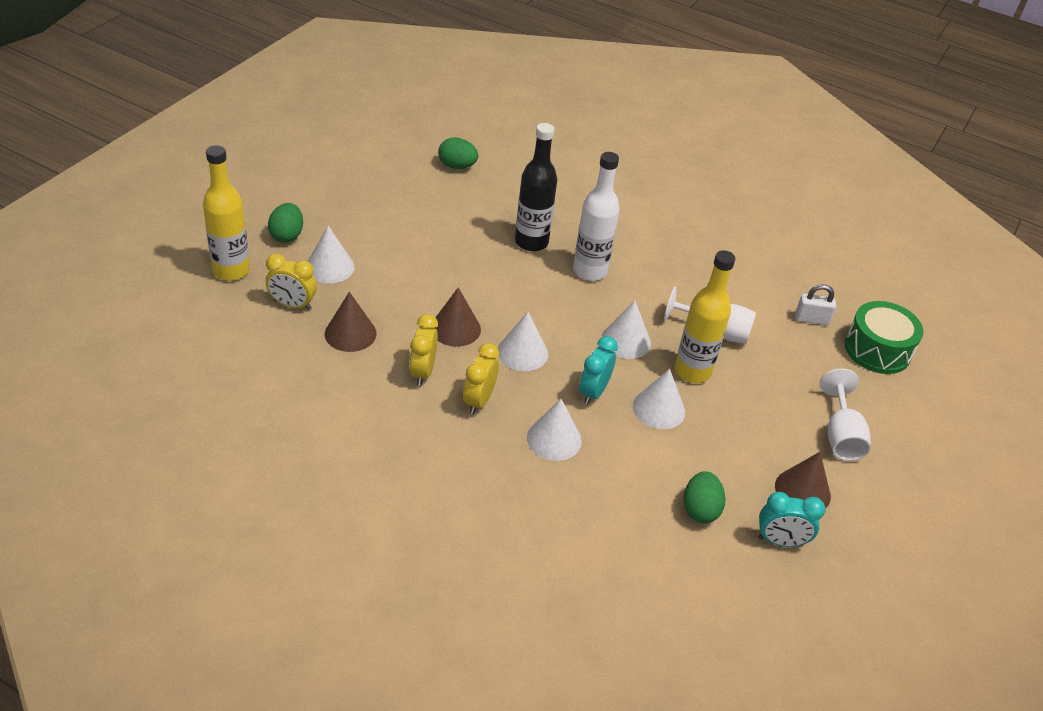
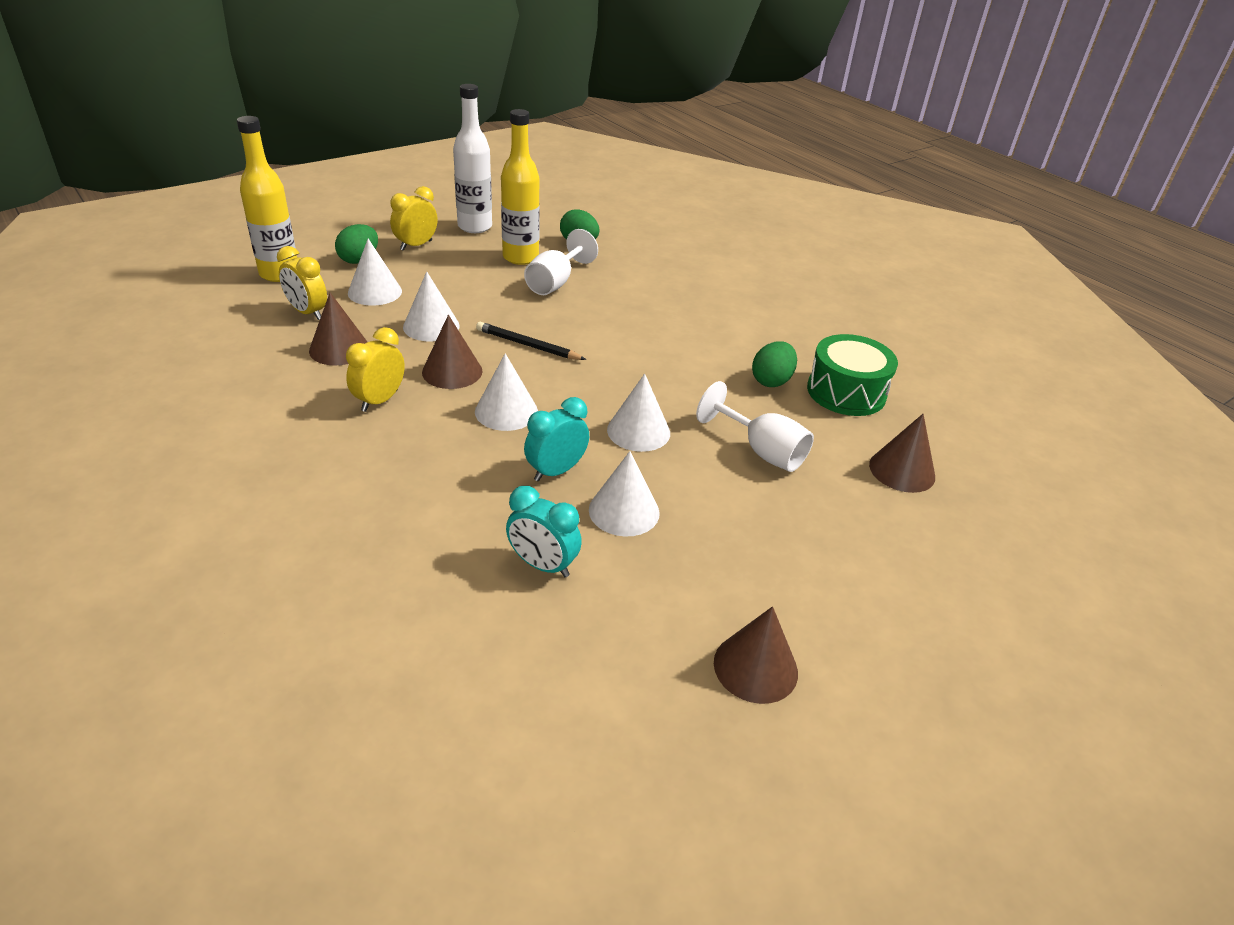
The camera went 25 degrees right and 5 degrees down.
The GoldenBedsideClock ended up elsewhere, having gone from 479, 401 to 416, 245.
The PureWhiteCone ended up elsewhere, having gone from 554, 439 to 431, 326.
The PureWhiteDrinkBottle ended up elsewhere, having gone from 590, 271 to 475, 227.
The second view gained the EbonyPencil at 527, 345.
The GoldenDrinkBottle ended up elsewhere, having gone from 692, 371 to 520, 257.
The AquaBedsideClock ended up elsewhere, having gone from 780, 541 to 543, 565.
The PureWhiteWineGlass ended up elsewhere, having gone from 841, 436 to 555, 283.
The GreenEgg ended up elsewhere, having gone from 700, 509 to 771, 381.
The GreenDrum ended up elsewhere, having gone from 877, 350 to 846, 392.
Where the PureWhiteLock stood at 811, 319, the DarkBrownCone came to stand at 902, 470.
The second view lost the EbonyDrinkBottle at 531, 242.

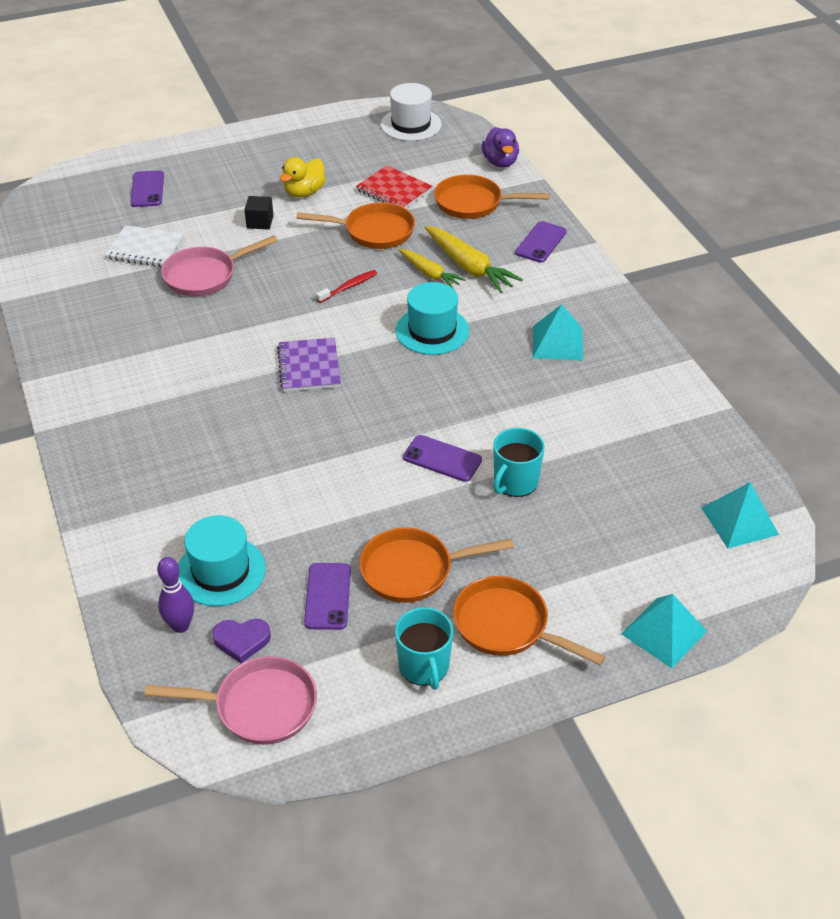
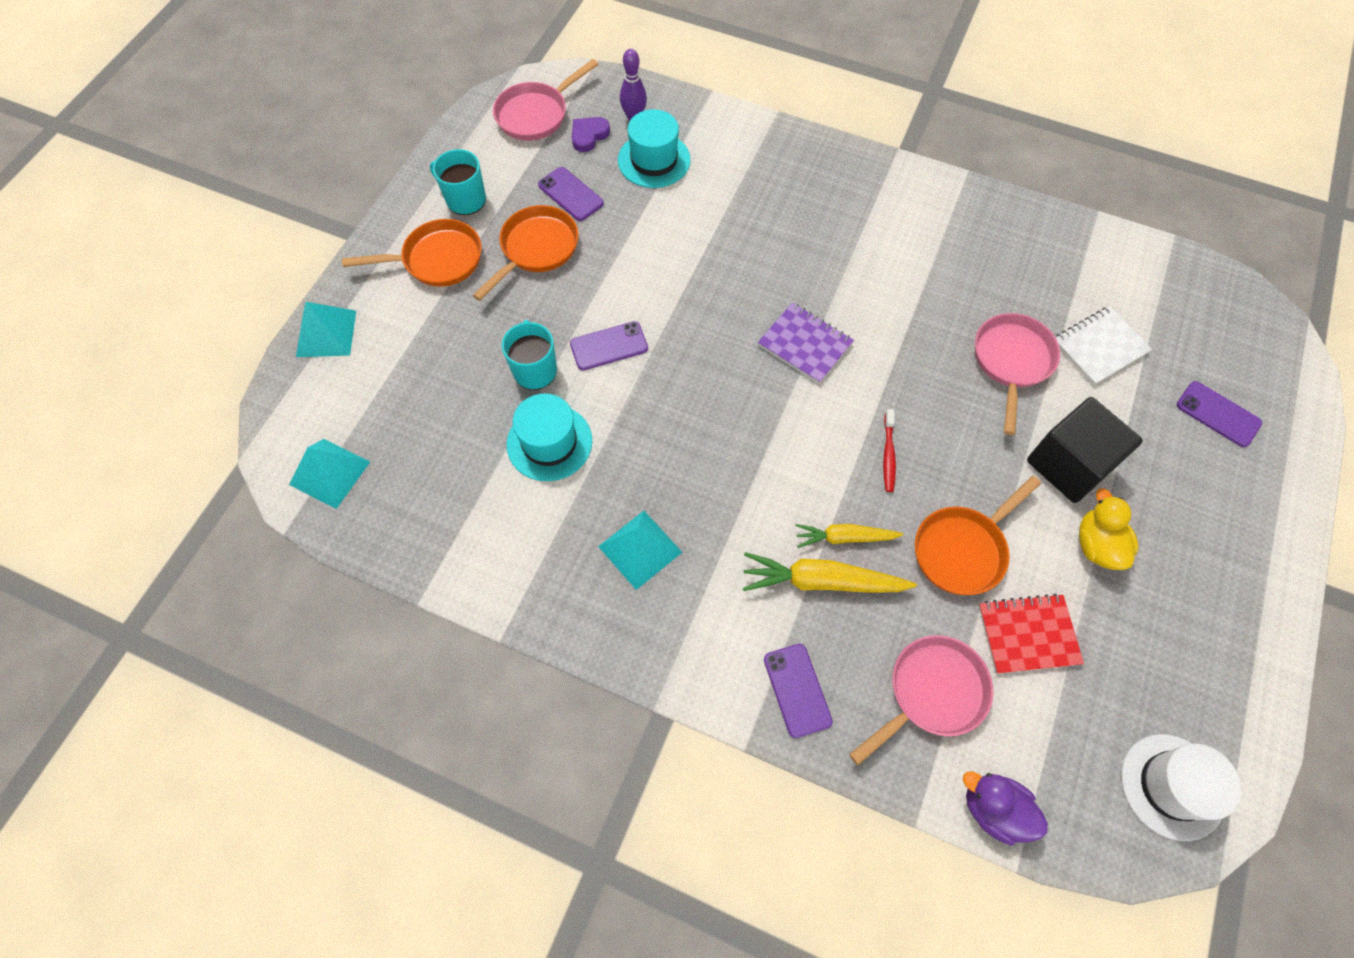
The camera went 135 degrees right and 20 degrees up.
The AquaTopHat ended up elsewhere, having gone from 432, 331 to 549, 442.
What was the OrangePan at 473, 203 turned into the RosyPan at 931, 693.
The size of the EbonyBlock at 260, 222 changed by a factor of 2.08.

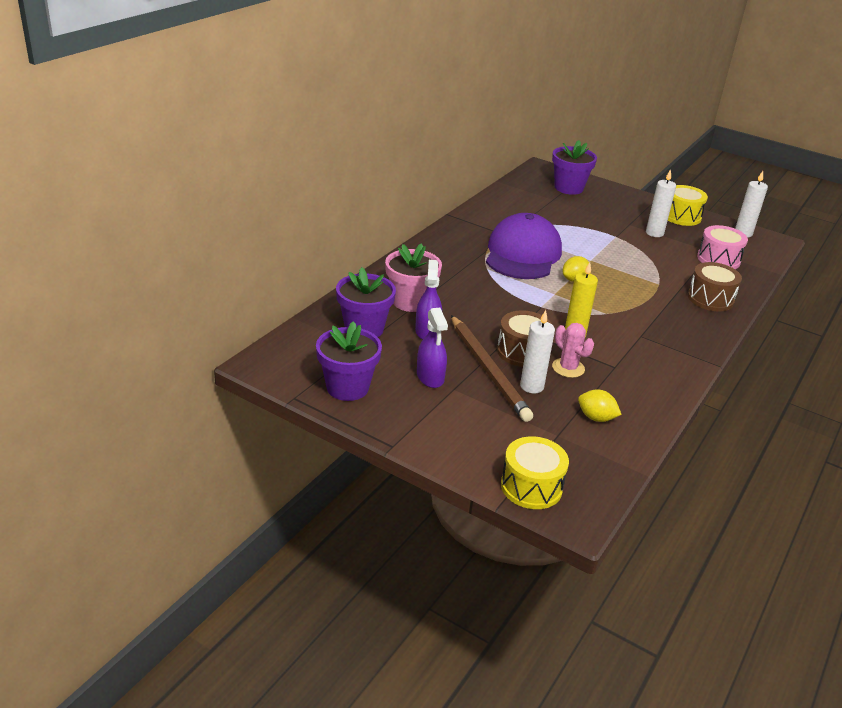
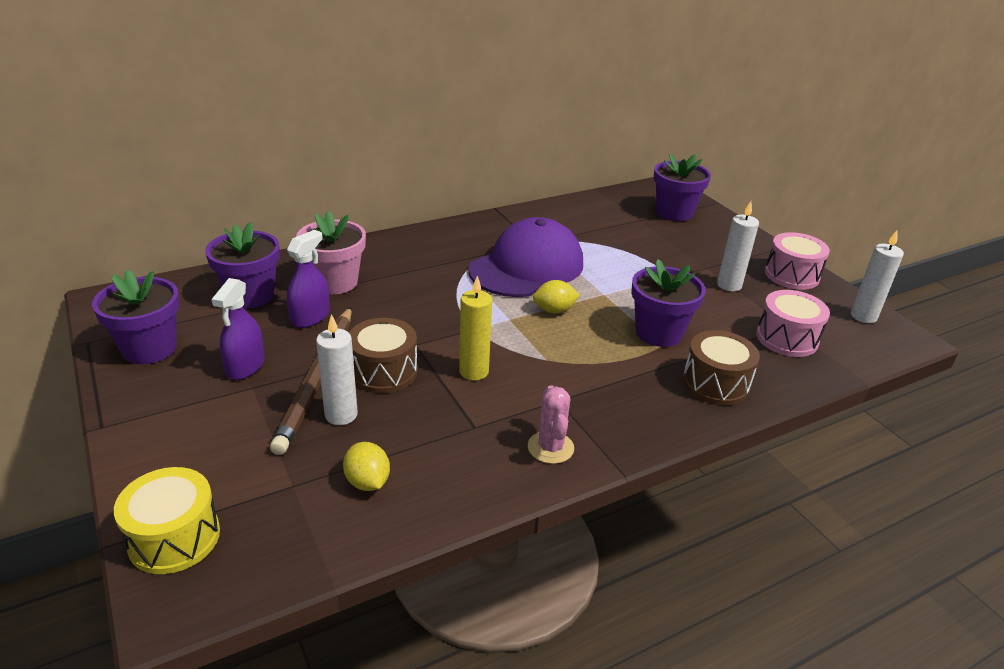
The camera went 30 degrees right and 0 degrees up.
The RosyCactus ended up elsewhere, having gone from 568, 368 to 550, 447.
The second view gained the VioletFlowerPot at 658, 333.
What was the GoldenDrum at 681, 216 turned into the RosyDrum at 791, 275.

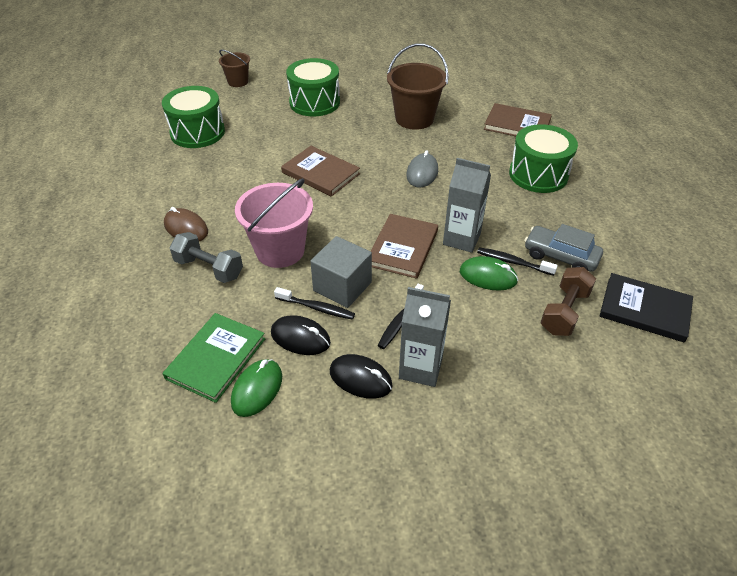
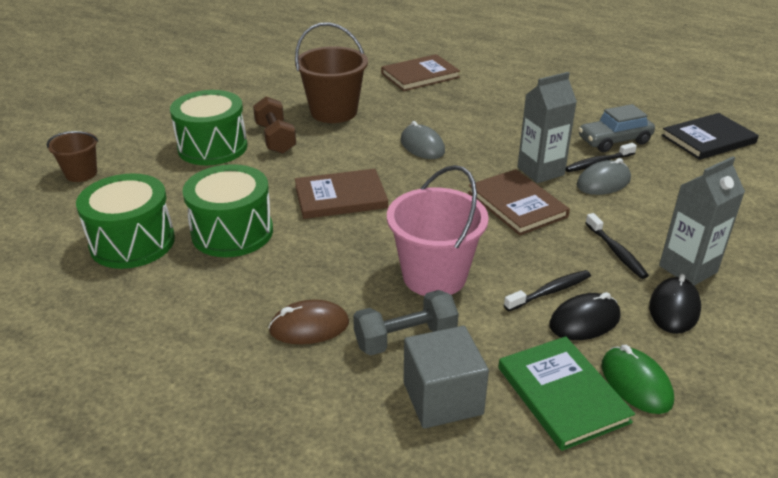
The camera went 50 degrees left and 10 degrees down.
The GreenDrum ended up elsewhere, having gone from 538, 174 to 232, 232.
The DarkBrownDumbbell ended up elsewhere, having gone from 564, 312 to 275, 139.
The GreyBlock ended up elsewhere, having gone from 342, 286 to 442, 398.
What was the GreenMouse at 488, 276 turned into the GreyMouse at 603, 182.
The EbonyMouse at 360, 378 ended up facing another way, 45 degrees counterclockwise from before.

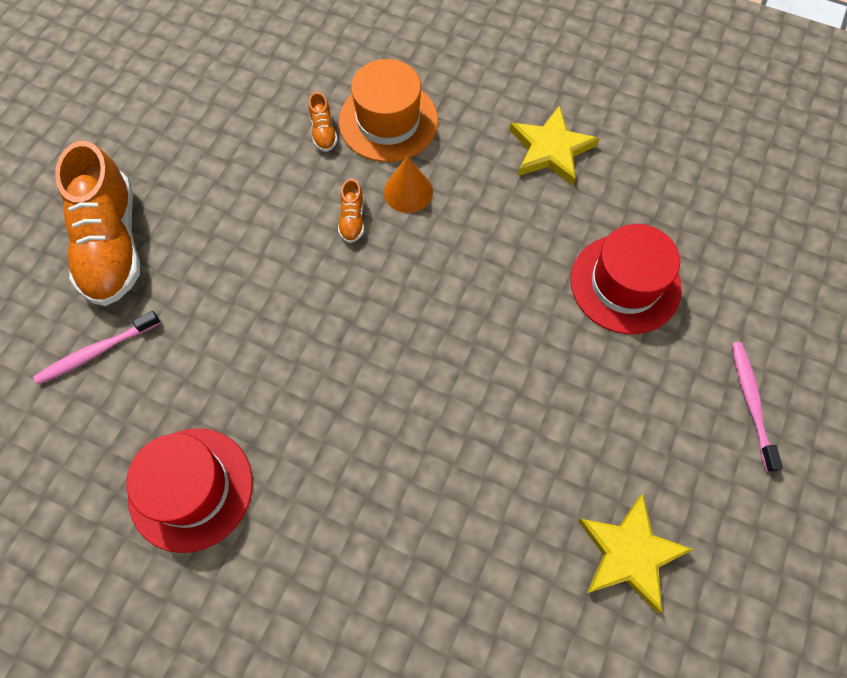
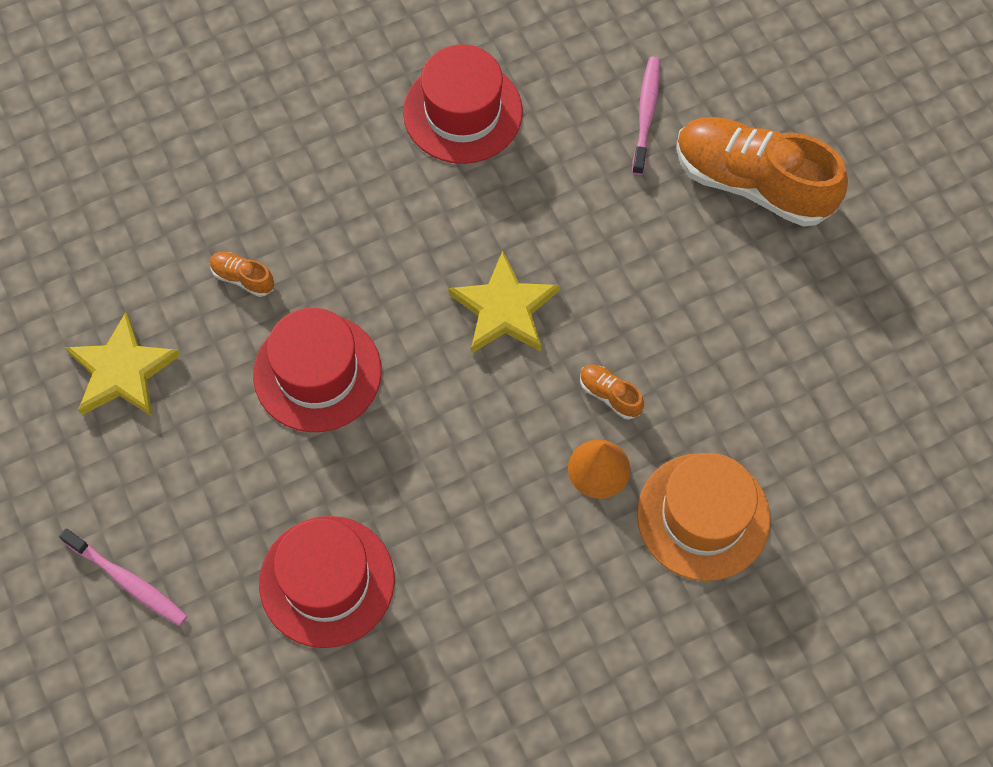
The camera went 130 degrees right and 0 degrees up.
The OrangeShoe ended up elsewhere, having gone from 323, 132 to 243, 278.
The second view gained the ScarletTopHat at 317, 372.
The GoldenFivePointedStar ended up elsewhere, having gone from 550, 149 to 504, 309.

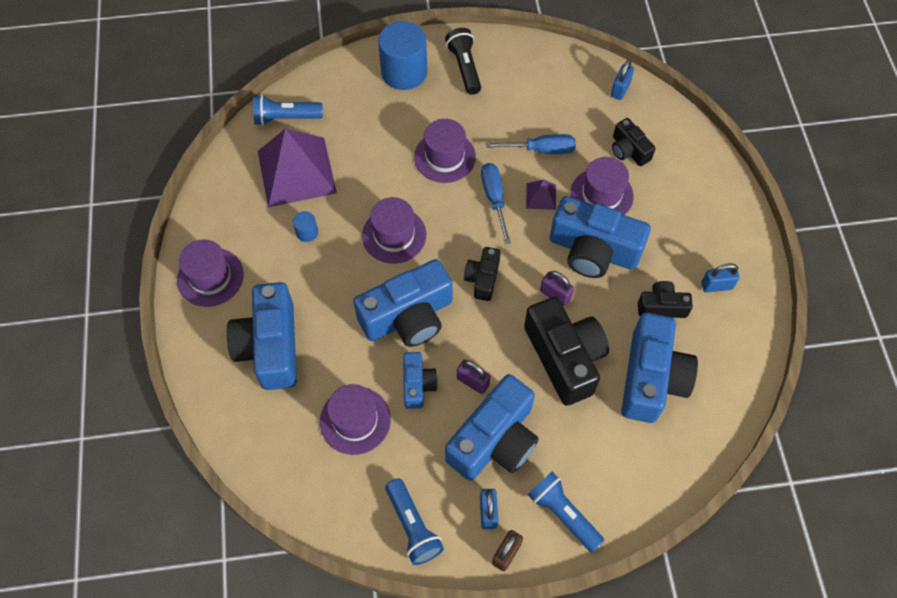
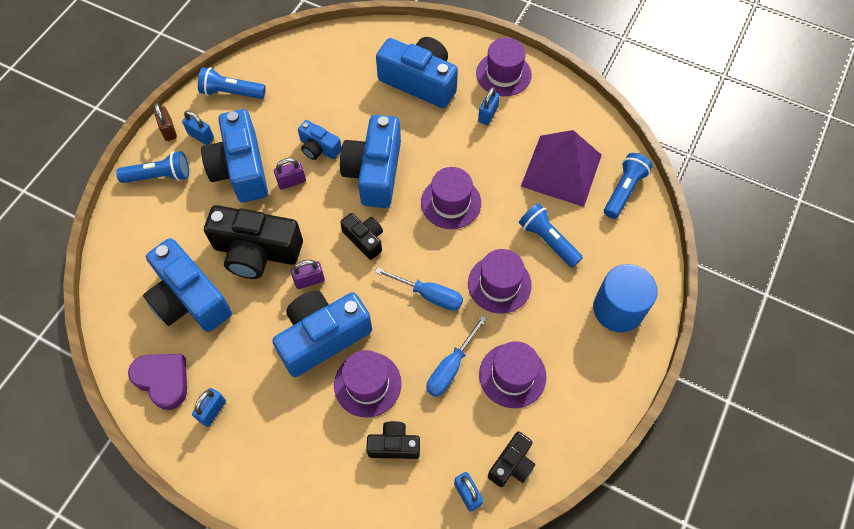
The camera went 125 degrees right and 0 degrees up.
The second view gained the VioletHeart at 163, 380.
The second view gained the RoyalBlueLock at 487, 115.
The VioletTopHat ended up elsewhere, having gone from 355, 420 to 512, 375.
The EbonyCompactCamera ended up elsewhere, having gone from 661, 306 to 512, 464.
The second view gained the RoyalBlueTorch at 548, 240.
The second view lost the RoyalBlueCylinder at 307, 232.
The second view lost the EbonyTorch at 464, 67.
The second view lost the VioletPyramidShape at 541, 196.

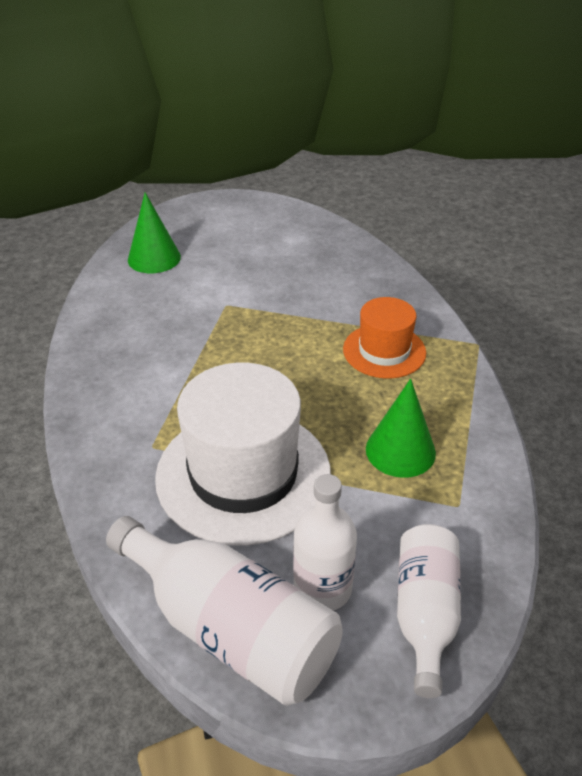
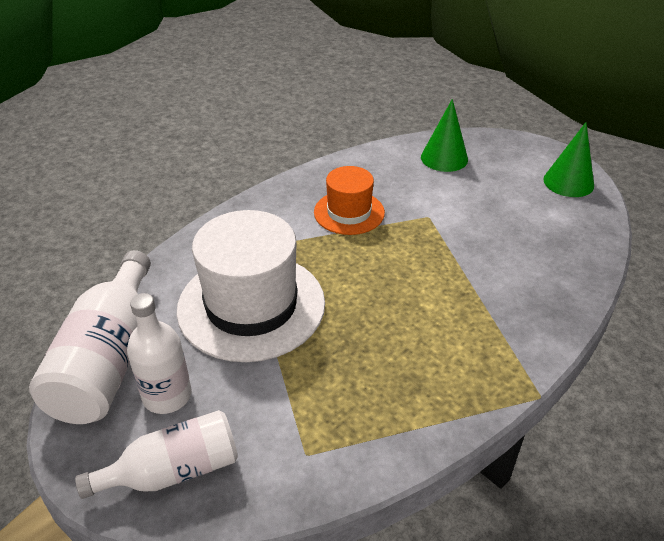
The camera went 60 degrees right and 0 degrees up.
The OrangeTopHat ended up elsewhere, having gone from 384, 351 to 349, 212.
The GreenCone ended up elsewhere, having gone from 400, 451 to 568, 182.

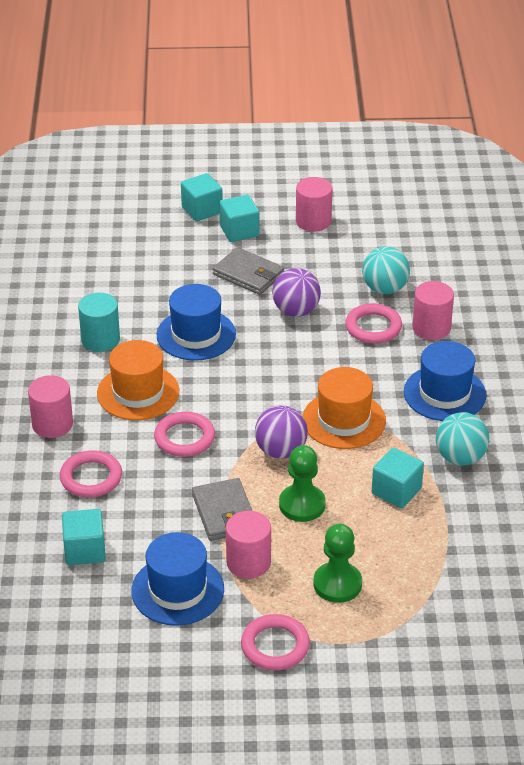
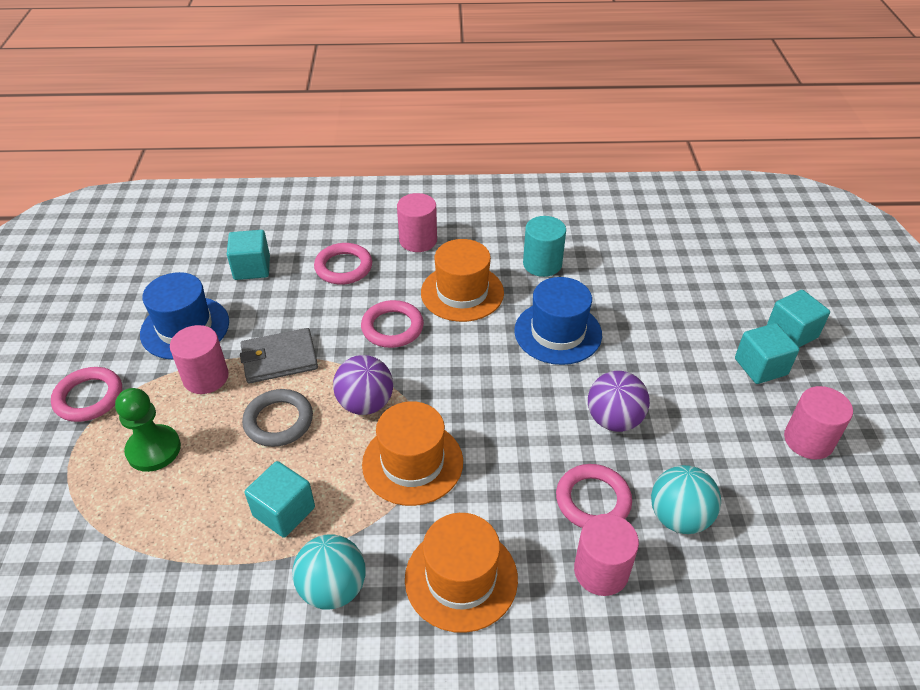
The camera went 90 degrees right and 5 degrees up.
Where the GreenPawn stood at 302, 505, the GreyTorus came to stand at 278, 421.
What was the RoyalBlueTopHat at 444, 393 turned into the OrangeTopHat at 461, 578.
The second view lost the GreyWallet at 248, 274.

